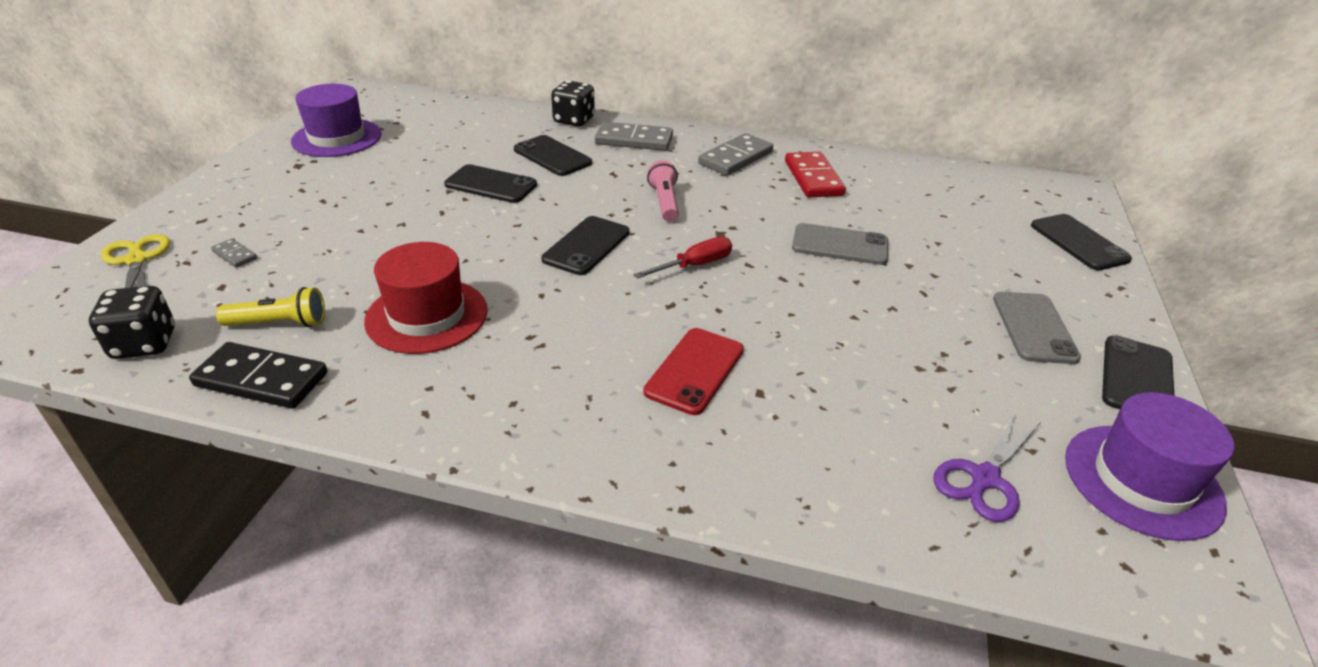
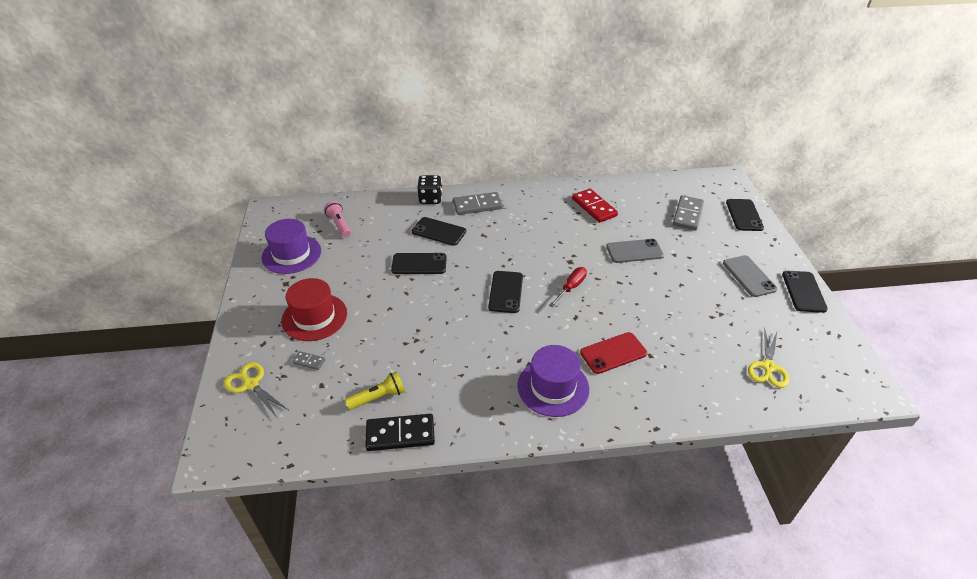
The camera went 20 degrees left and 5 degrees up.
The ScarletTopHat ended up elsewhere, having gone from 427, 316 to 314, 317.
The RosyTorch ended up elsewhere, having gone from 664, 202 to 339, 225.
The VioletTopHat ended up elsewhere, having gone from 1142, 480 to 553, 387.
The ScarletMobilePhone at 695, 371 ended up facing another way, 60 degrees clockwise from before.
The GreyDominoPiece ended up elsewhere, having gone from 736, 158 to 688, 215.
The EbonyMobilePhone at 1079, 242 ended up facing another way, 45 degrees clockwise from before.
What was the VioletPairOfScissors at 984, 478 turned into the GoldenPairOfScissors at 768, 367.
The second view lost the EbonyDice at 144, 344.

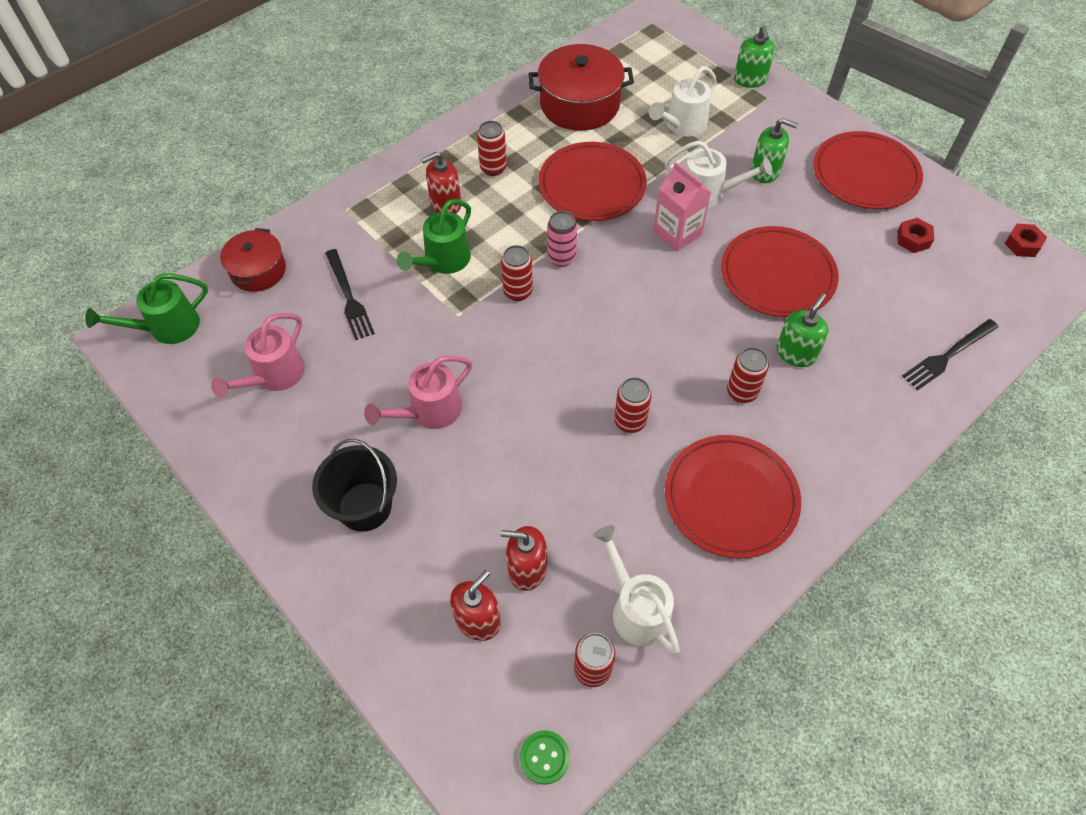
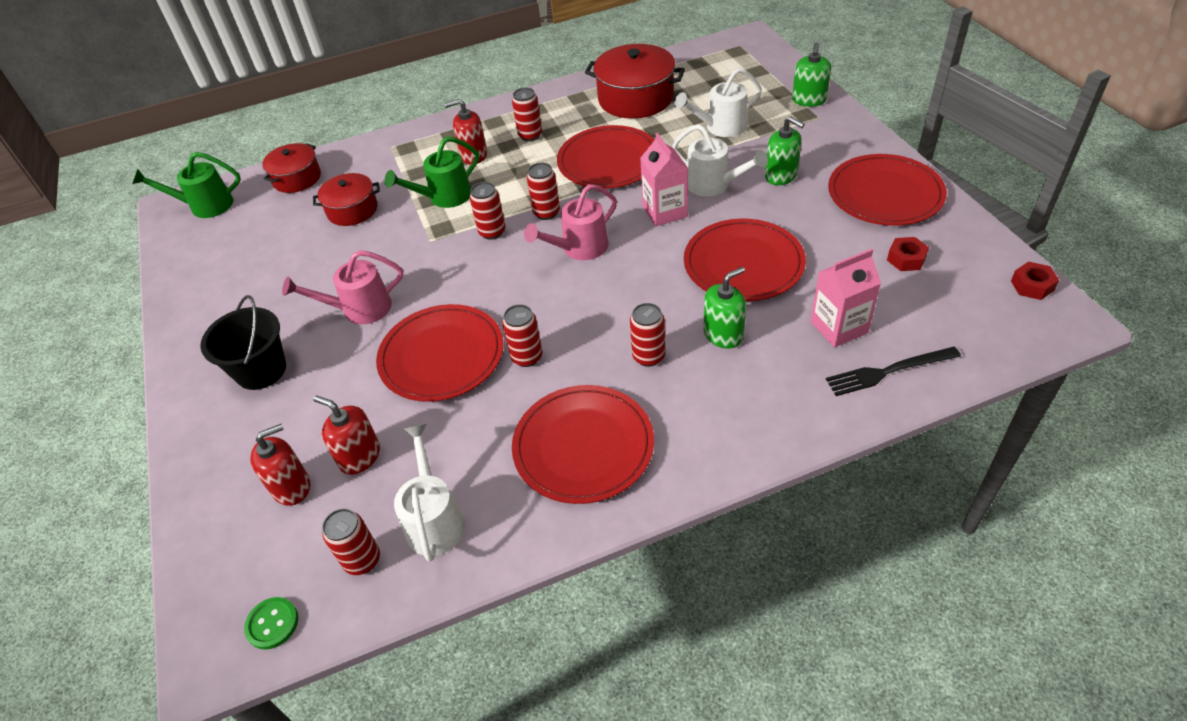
The camera went 25 degrees right and 10 degrees down.
Where the EbonyTableFork stood at 349, 297, the ScarletCookingPot came to stand at 352, 210.
The second view gained the ScarletPlate at 441, 356.
The RosySprinklingCan ended up elsewhere, having gone from 274, 376 to 579, 248.
What was the RosyTin at 561, 258 turned into the ScarletTin at 546, 213.
The second view gained the RosyCarton at 838, 327.

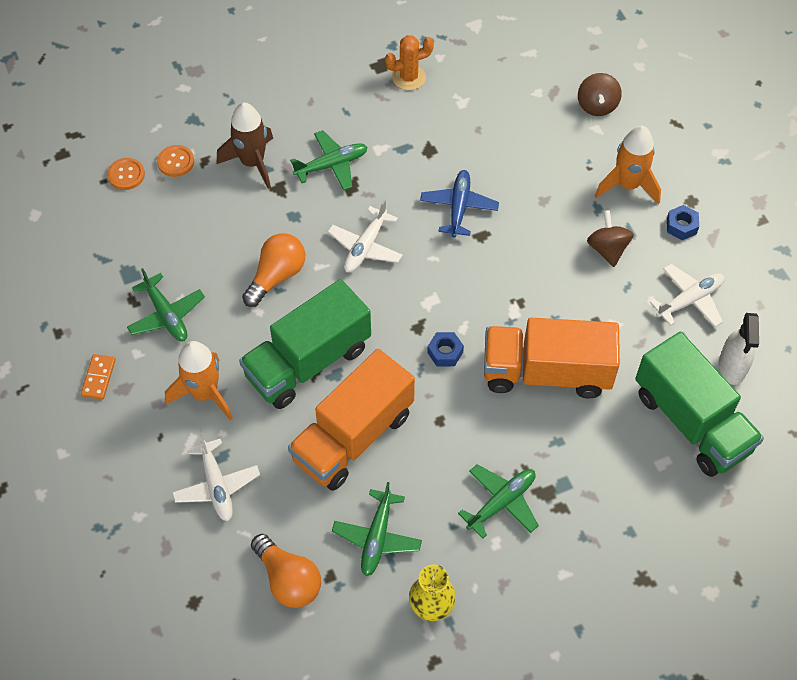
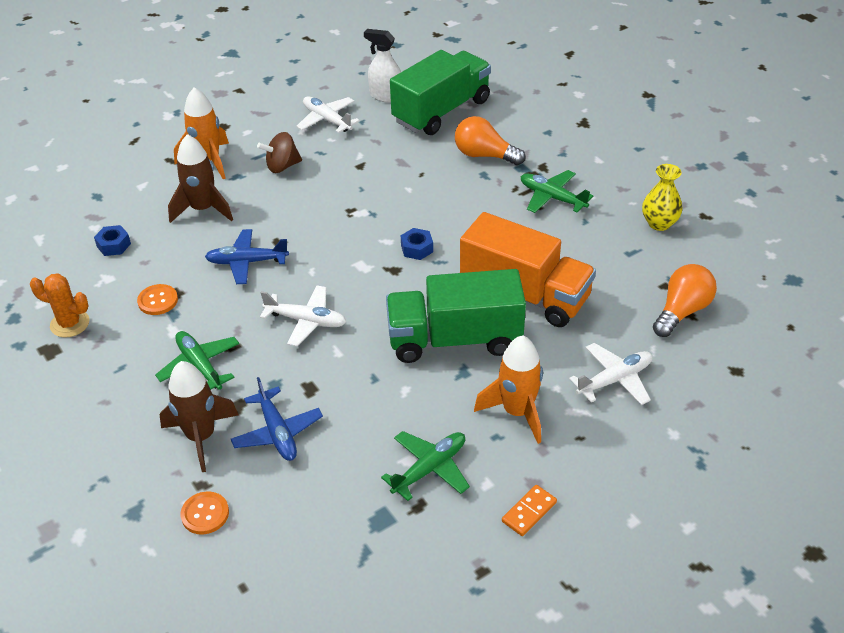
The camera went 100 degrees left and 15 degrees down.
The OrangeCactus at 409, 77 ended up facing another way, 45 degrees counterclockwise from before.
The RoyalBlueNut ended up elsewhere, having gone from 681, 226 to 114, 245.
The OrangeSewingButton ended up elsewhere, having gone from 126, 175 to 158, 301.
The second view gained the DarkBrownToyRocket at 203, 209.
The second view gained the RoyalBluePlane at 277, 432.
The PureWhiteSprayer at 732, 367 ended up facing another way, 150 degrees counterclockwise from before.
The GreenToyTruck at 308, 362 ended up facing another way, 135 degrees clockwise from before.
The OrangeLightbulb ended up elsewhere, having gone from 277, 276 to 484, 155.
The OrangeDominoPiece at 98, 378 ended up facing another way, 45 degrees counterclockwise from before.
The second view lost the GreenPlane at 377, 538.
The second view lost the OrangeToyTruck at 546, 372.
The second view lost the DarkBrownWhirligig at 597, 106.

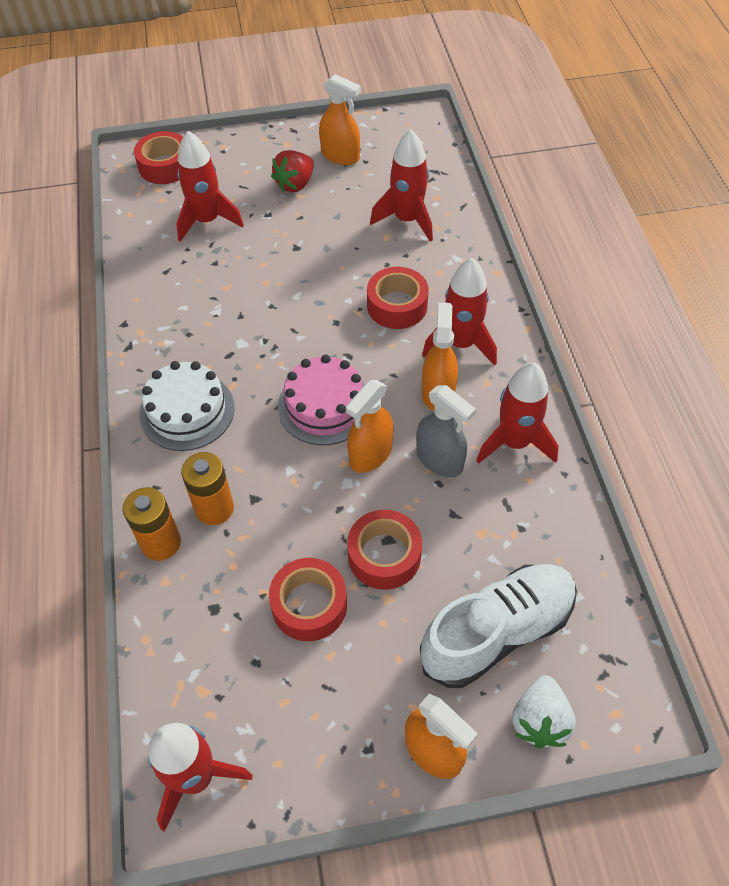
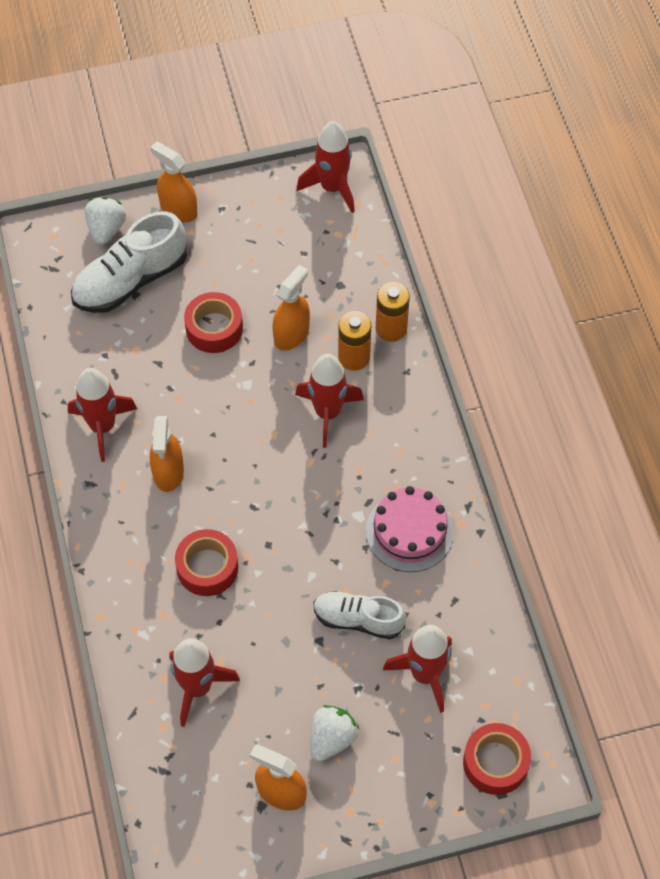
The camera went 175 degrees right and 5 degrees up.
The OrangeSprayer ended up elsewhere, having gone from 370, 454 to 291, 334.
The ScarletToyRocket ended up elsewhere, having gone from 461, 344 to 327, 413.
What was the ScarletStrawberry at 295, 184 turned into the PureWhiteStrawberry at 332, 739.
The second view gained the PureWhiteShoe at 358, 619.
The RosyCake ended up elsewhere, having gone from 324, 405 to 409, 531.
The second view lost the PureWhiteCake at 187, 411.
The second view lost the ScarletStickyTape at 309, 605.
The second view lost the GreySprayer at 439, 460.

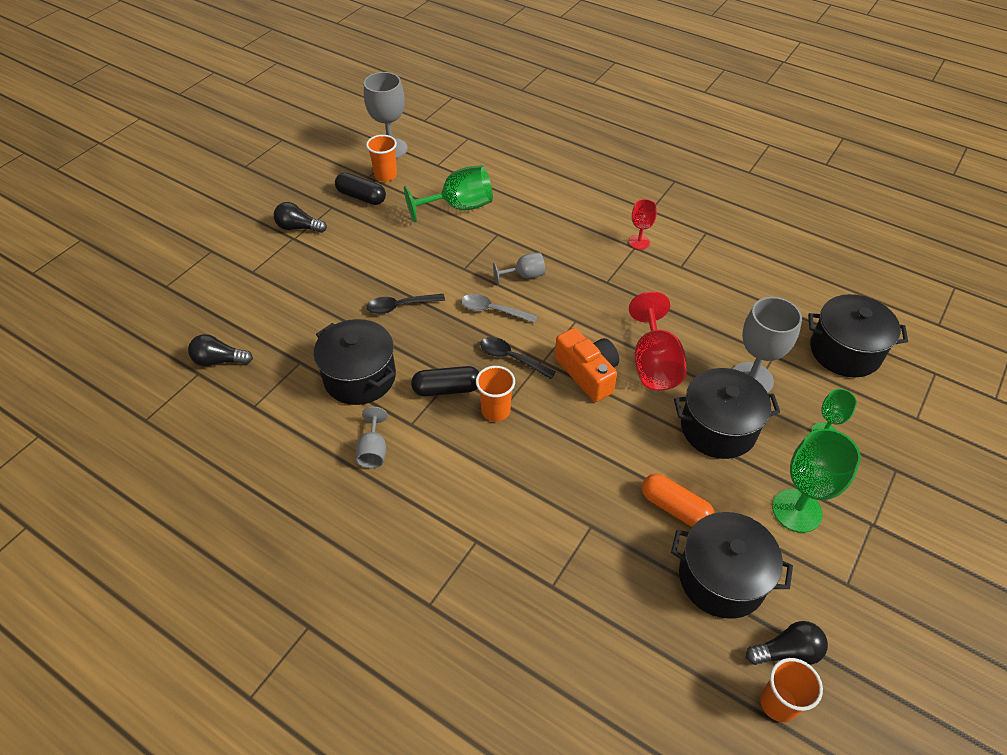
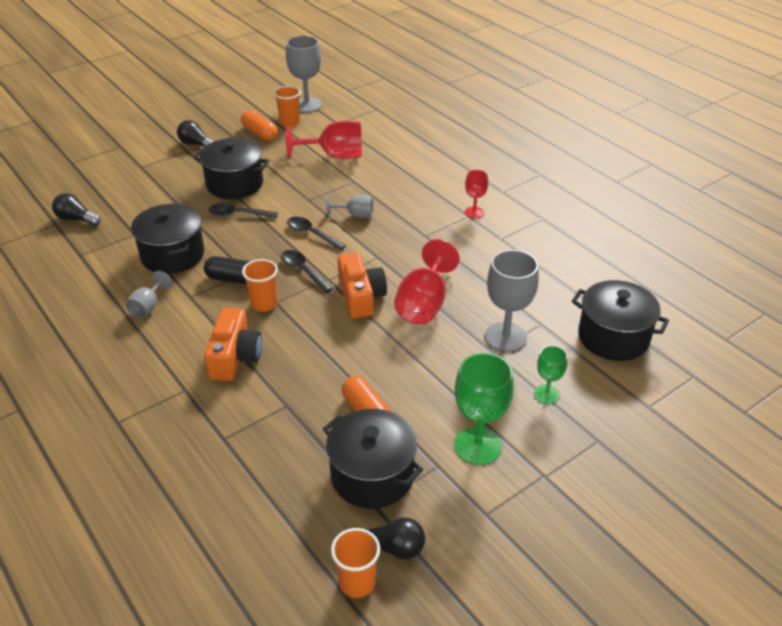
The camera went 20 degrees right and 10 degrees down.
The EbonyCookingPot ended up elsewhere, having gone from 718, 428 to 234, 184.
The second view gained the OrangeCompactCamera at 235, 357.
What was the EbonyPillShape at 361, 197 turned into the OrangePillShape at 260, 133.
What was the GreenWineGlass at 459, 207 turned into the ScarletWineGlass at 334, 156.
What was the GreySpoon at 493, 310 turned into the EbonySpoon at 311, 234.

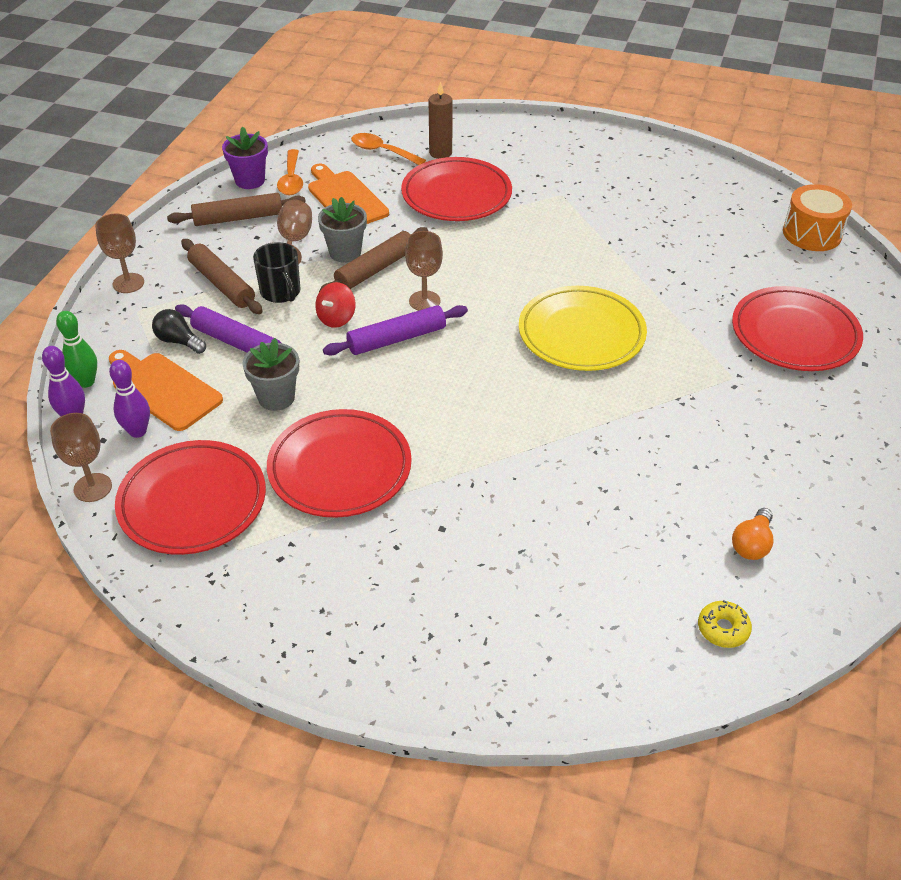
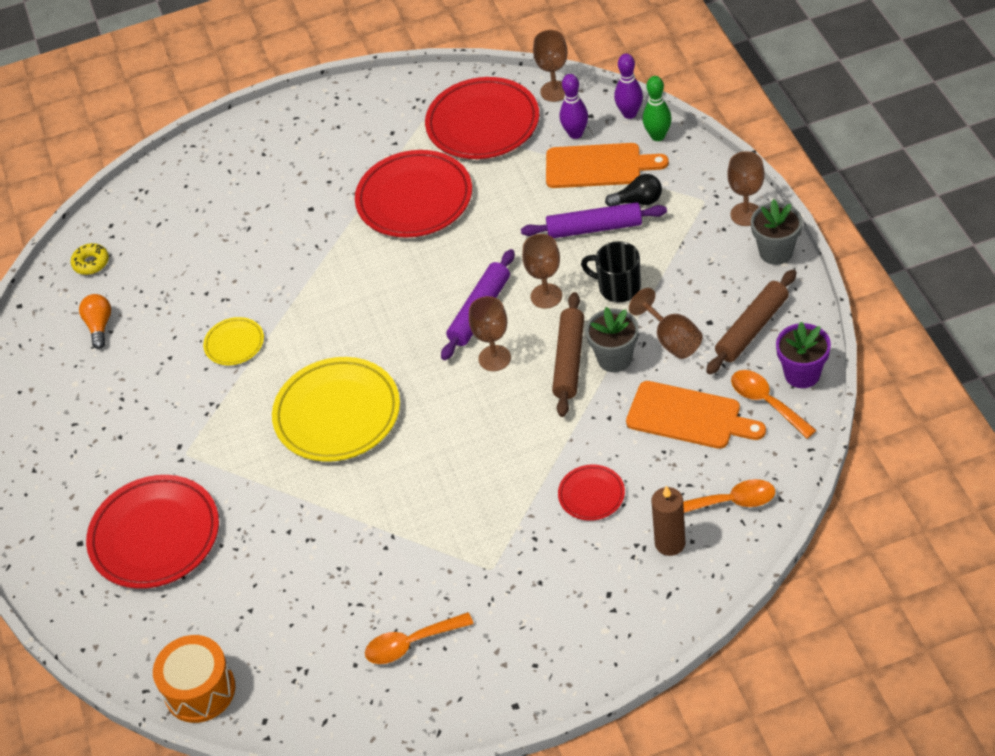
The camera went 150 degrees right and 5 degrees up.
The second view gained the GoldenPlate at 234, 344.
The second view gained the OrangeSpoon at 411, 643.
Where the ScarletWhirligig stood at 336, 318, the DarkBrownWineGlass came to stand at 546, 296.
The size of the ScarletPlate at 456, 195 changed by a factor of 0.49.
The GreyFlowerPot ended up elsewhere, having gone from 276, 398 to 776, 252.
The second view lost the DarkBrownPastryRoller at 222, 284.

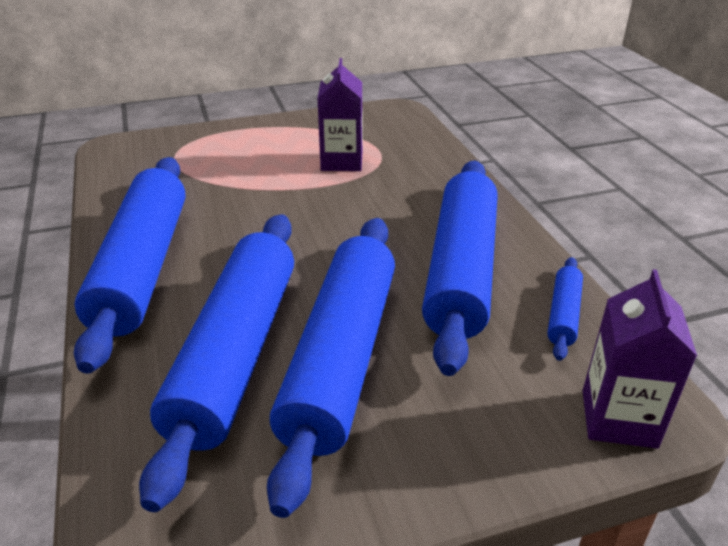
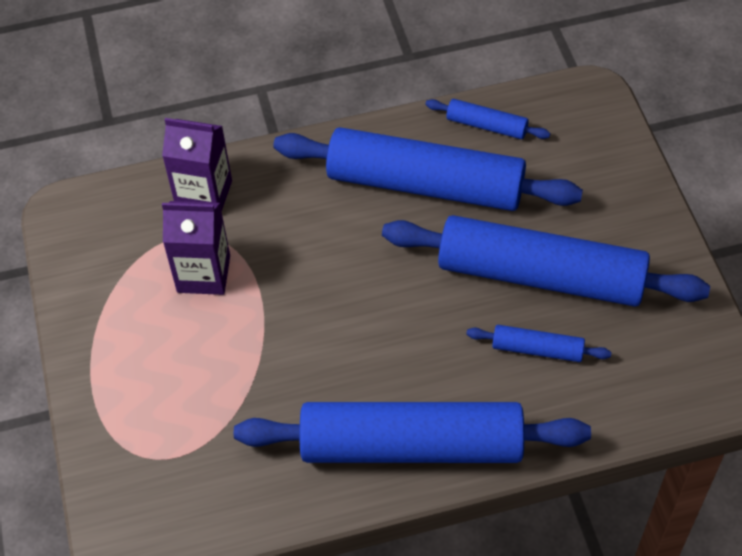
The camera went 85 degrees left and 20 degrees up.
The VioletCarton ended up elsewhere, having gone from 618, 418 to 204, 194.
The size of the RoyalBluePastryRoller at 236, 354 changed by a factor of 0.43.

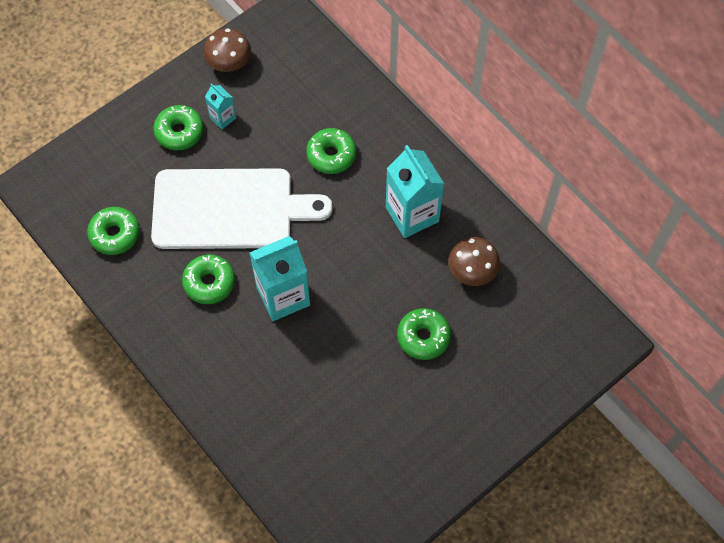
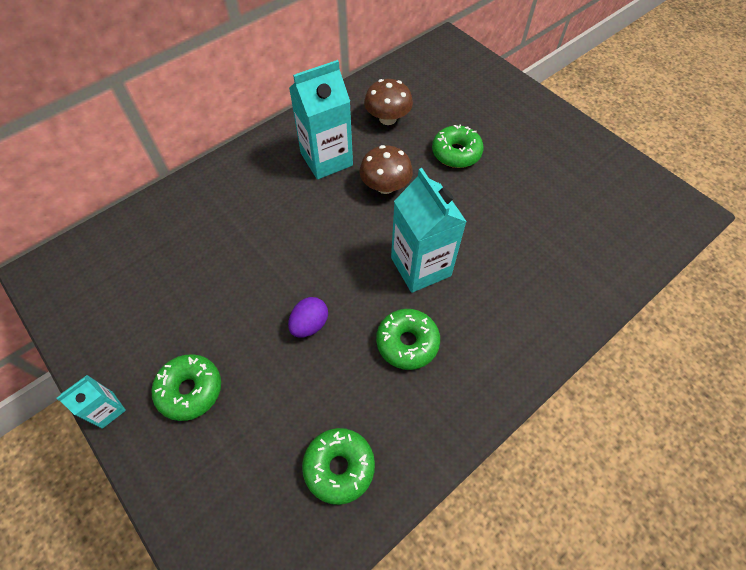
The camera went 90 degrees left and 5 degrees down.
The AquaCarton ended up elsewhere, having gone from 223, 118 to 107, 410.
Where the PureWhiteChoppingBoard stood at 230, 209, the VioletEgg came to stand at 310, 324.
The DarkBrownMushroom ended up elsewhere, having gone from 229, 63 to 385, 186.
The second view lost the GreenGlazedDonut at 331, 155.

